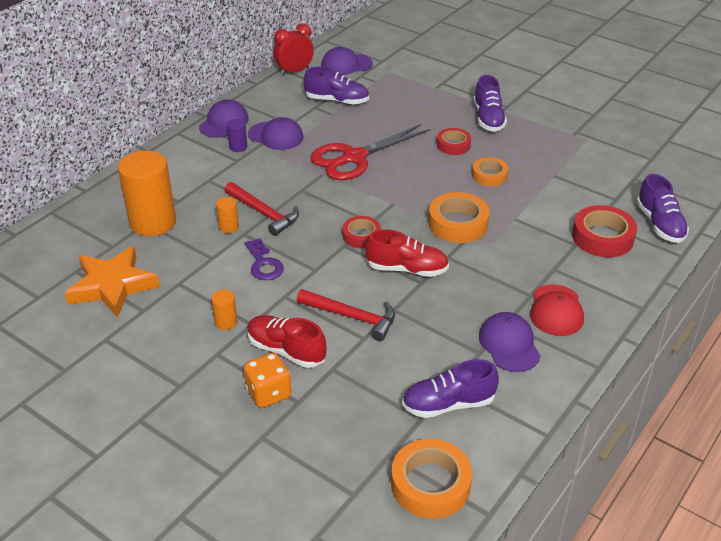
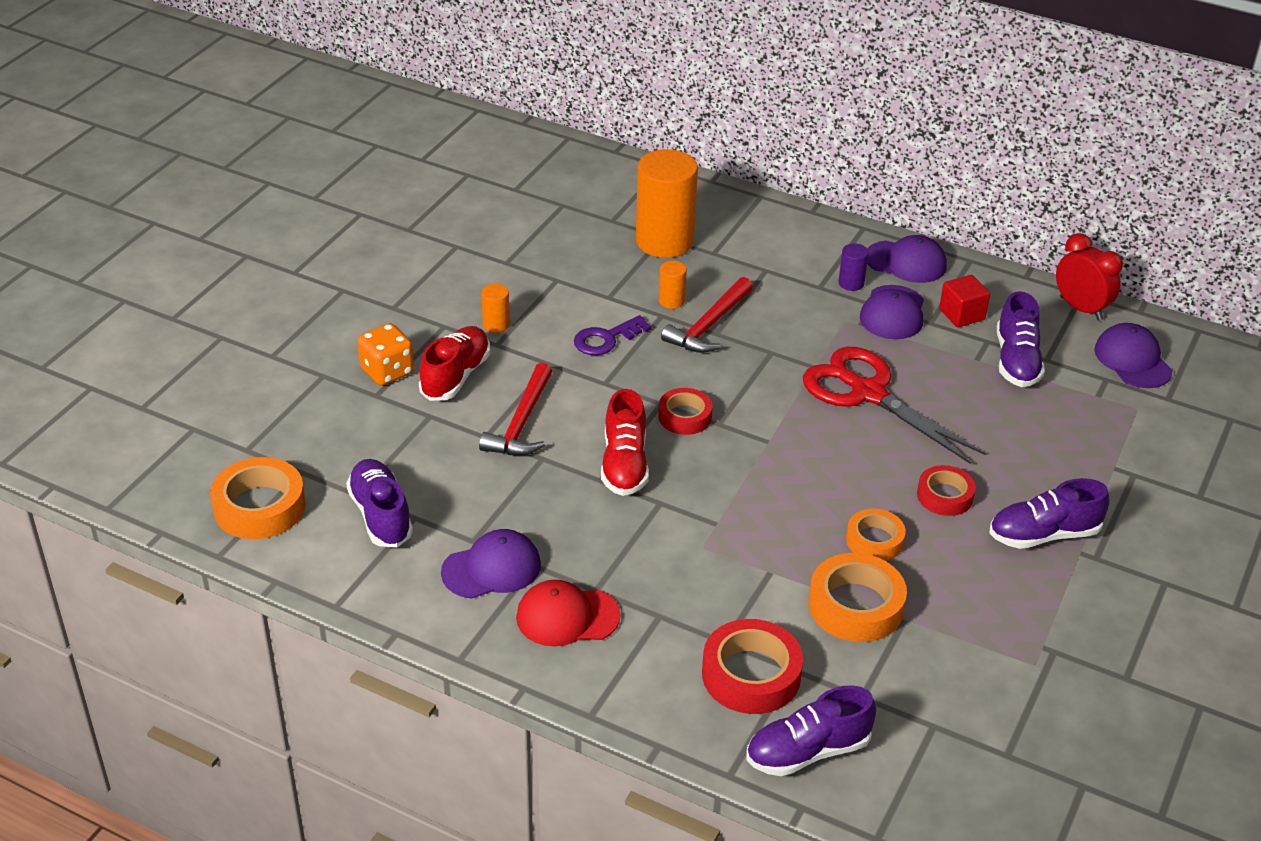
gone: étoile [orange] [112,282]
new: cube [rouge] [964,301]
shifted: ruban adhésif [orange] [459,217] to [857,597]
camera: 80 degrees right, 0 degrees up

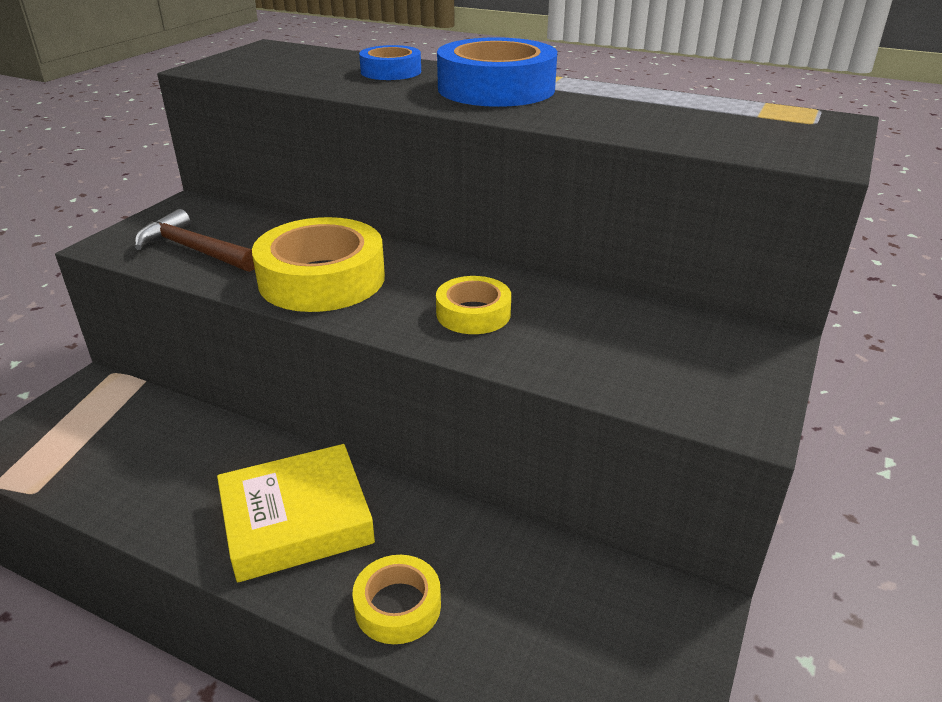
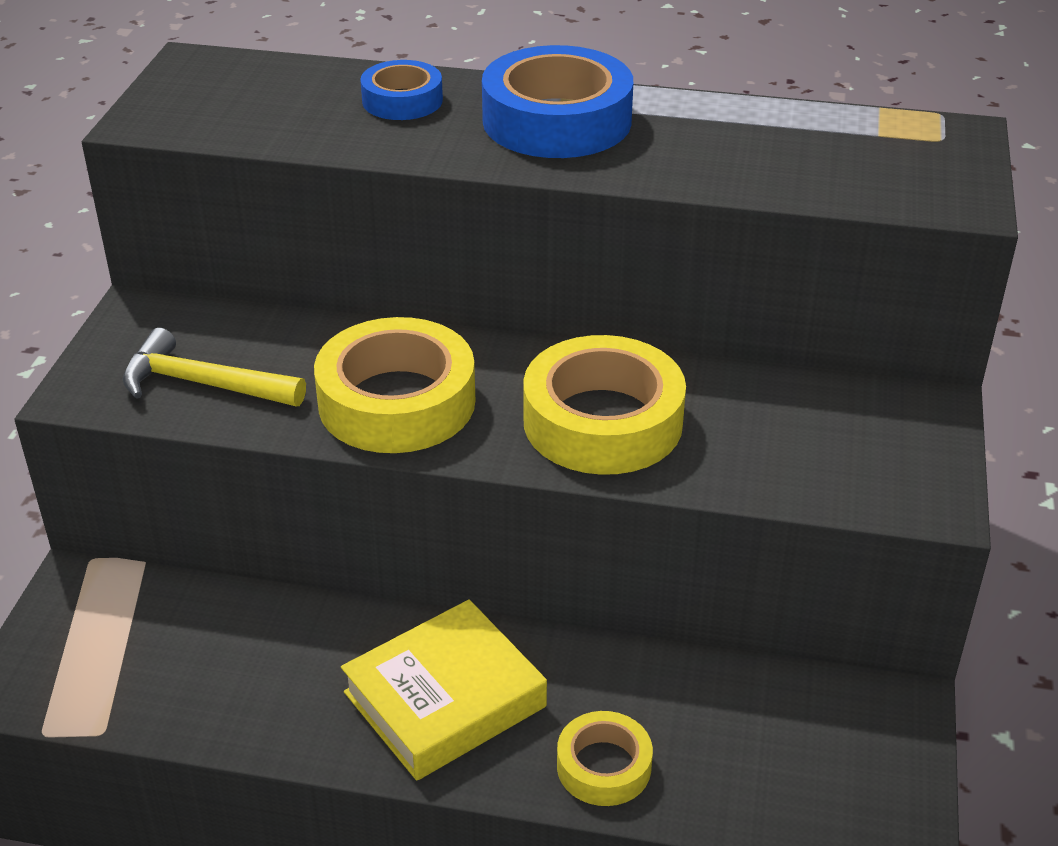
repainted: marteau [marron] [194,240] to marteau [jaune] [214,367]
scaled: ruban adhésif [jaune] [473,305] = [604,405] x1.81
camera: 15 degrees left, 5 degrees up

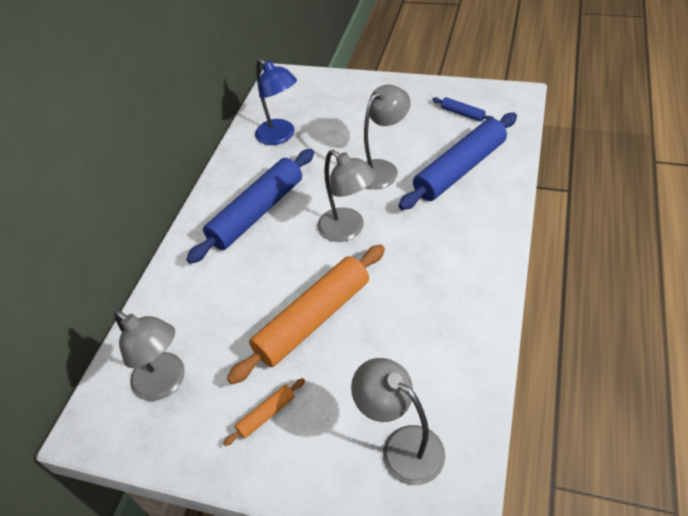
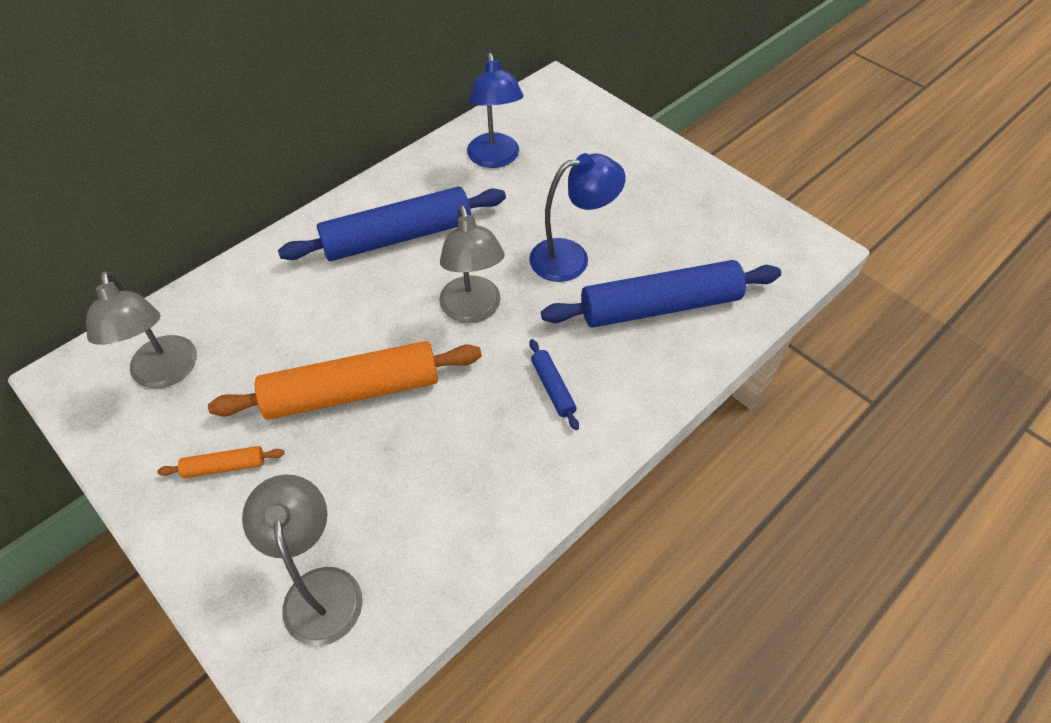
shifted: rouleau à pâtisserie [bleu] [463,109] to [554,384]
repainted: lampe [gris] [387,137] to lampe [bleu] [577,217]
camera: 25 degrees right, 5 degrees up

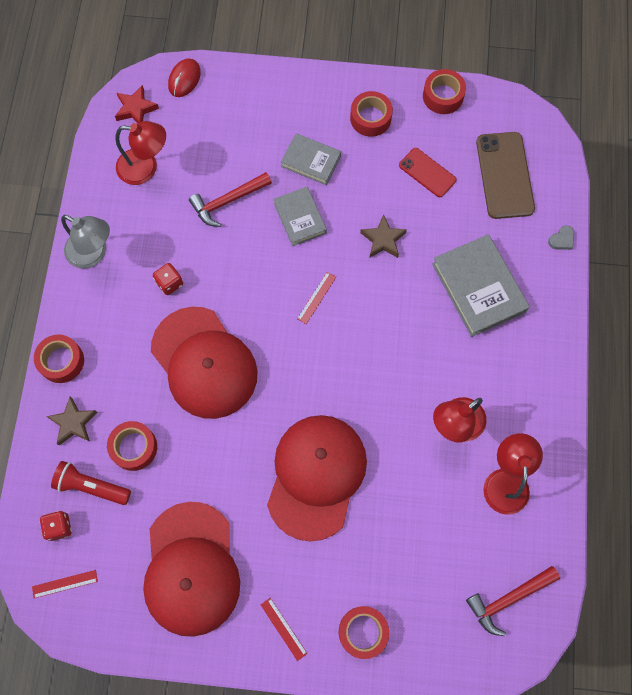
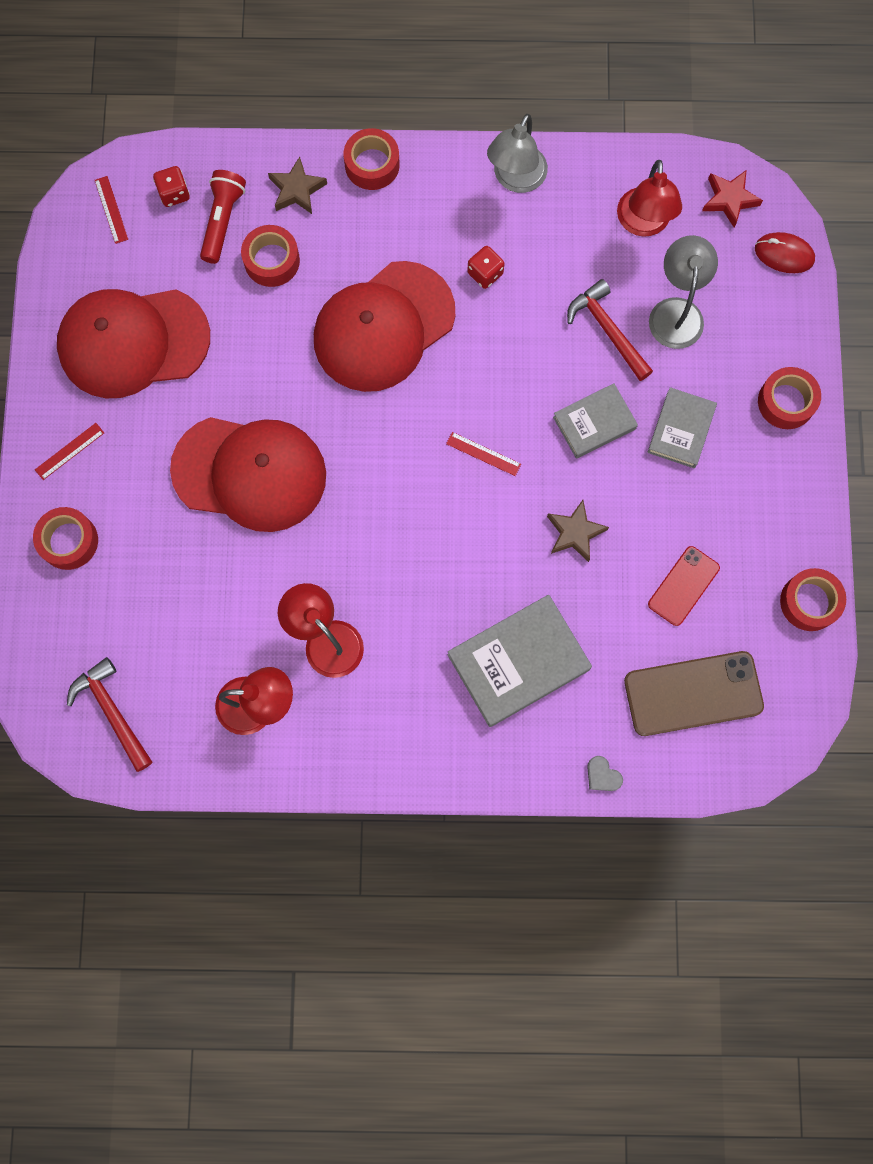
new: lampe [gris] [683,292]
shifted: ruban adhésif [rouge] [371,114] to [789,398]
camera: 85 degrees right, 5 degrees up

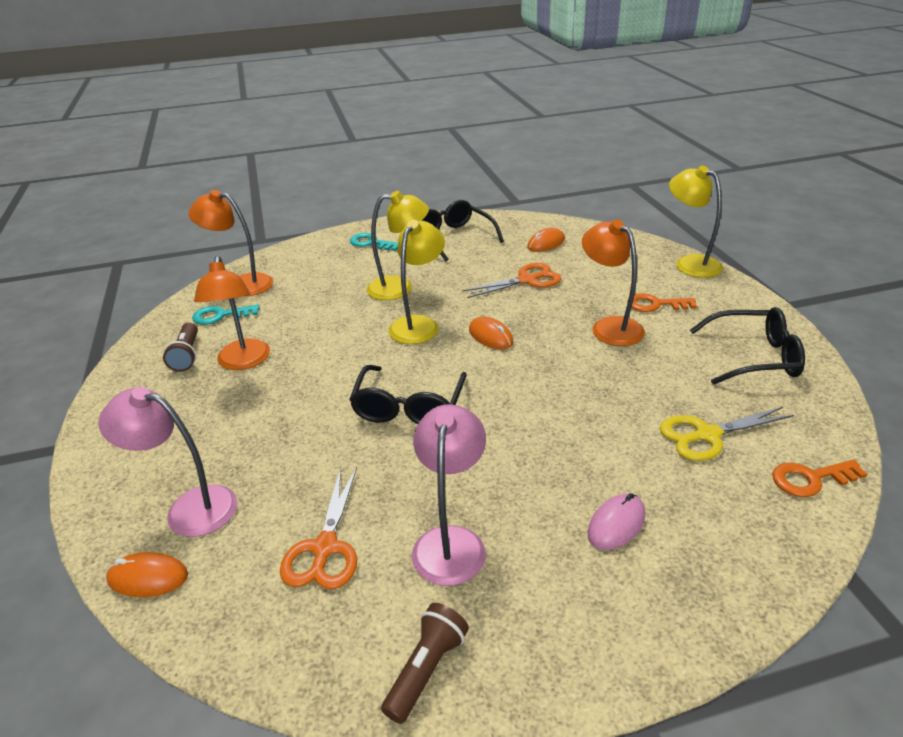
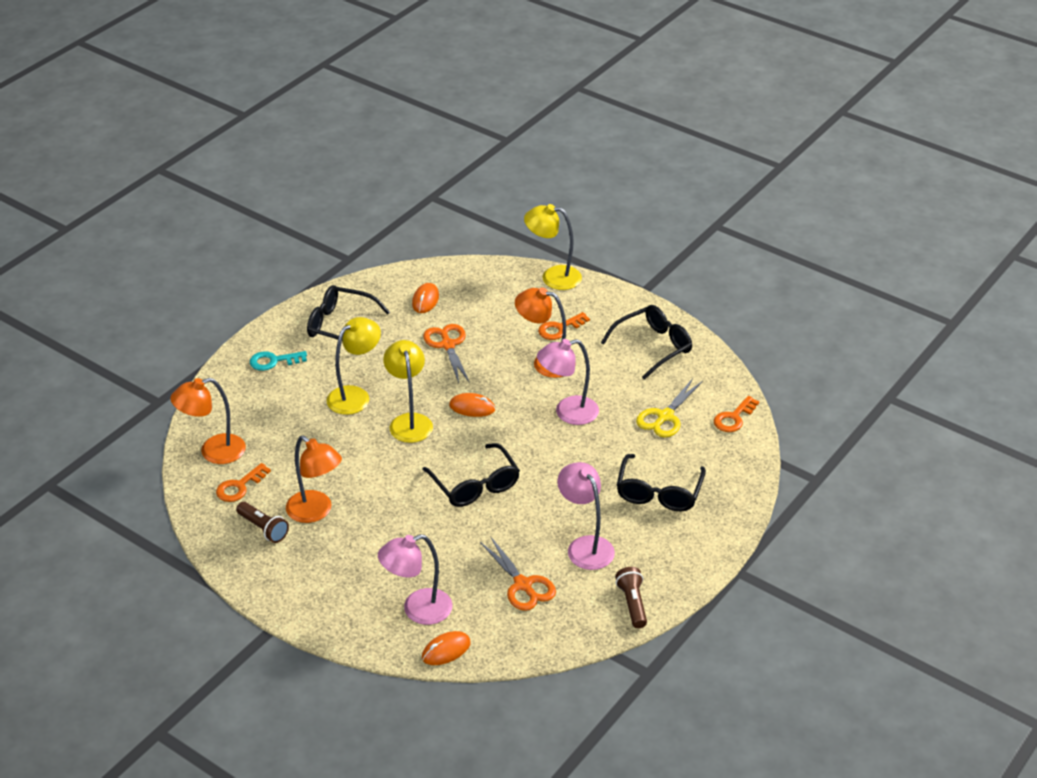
new: lampe [rose] [568,382]
swapped: souris [rose] [617,521] to lunettes [noir] [661,483]
repainted: clé [turquoise] [225,315] to clé [orange] [243,482]
rotated: ciseaux [orange] [511,280] = [446,353] 45 degrees counterclockwise
camera: 40 degrees left, 5 degrees up

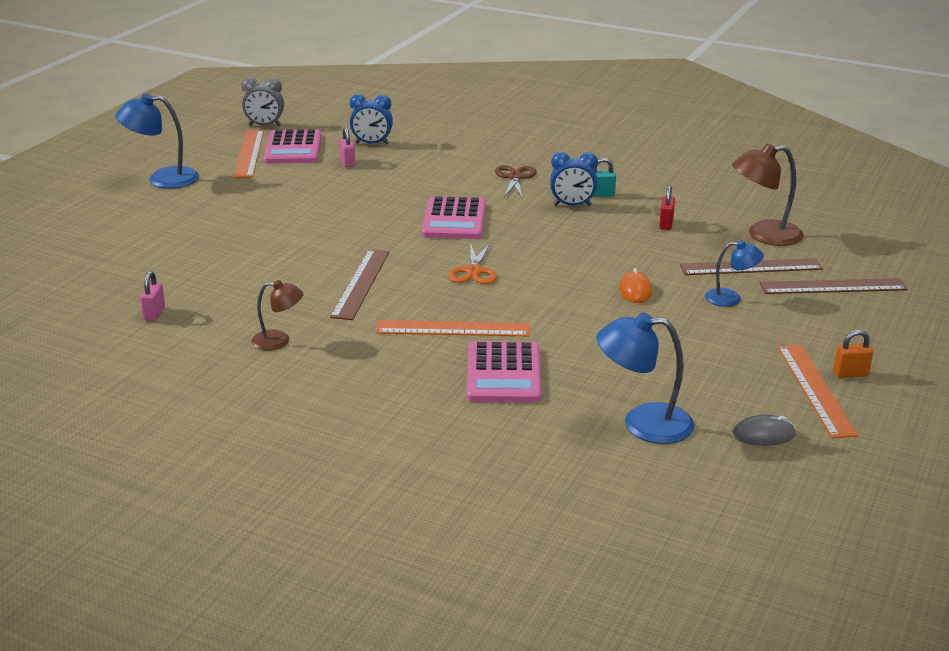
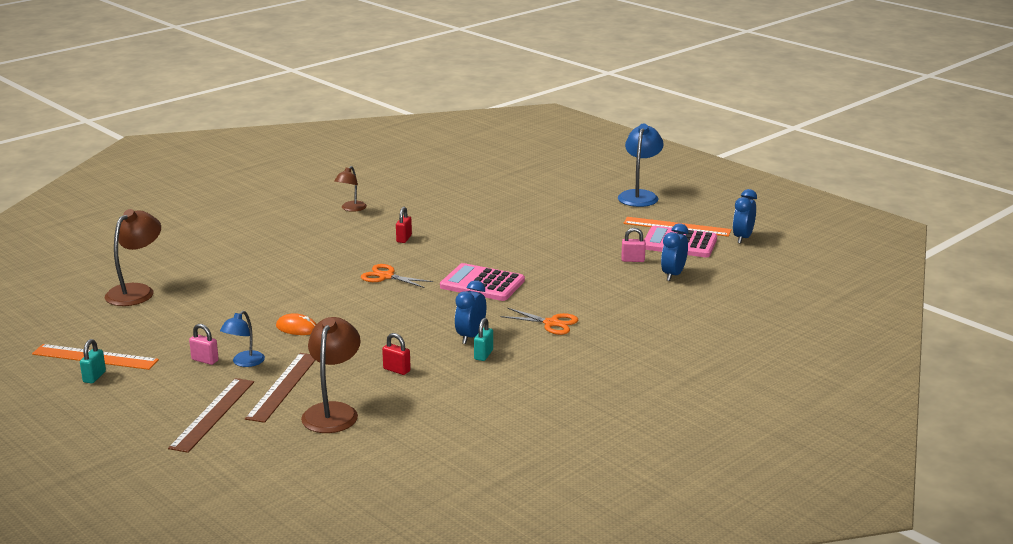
gone: règle [orange] [452,328]; calculatrice [rose] [504,372]; souris [gris] [764,430]
shifted: cadenas [rose] [152,296] to [204,344]
swapped: règle [marron] [360,284] to cadenas [rouge] [404,225]
repainted: réveil [gris] [262,101] to réveil [bleu] [745,216]; ciseaux [marron] [515,182] to ciseaux [orange] [539,321]; lampe [bleu] [645,378] to lampe [marron] [133,257]; cadenas [orange] [853,354] to cadenas [turquoise] [93,361]
camera: 110 degrees right, 5 degrees down

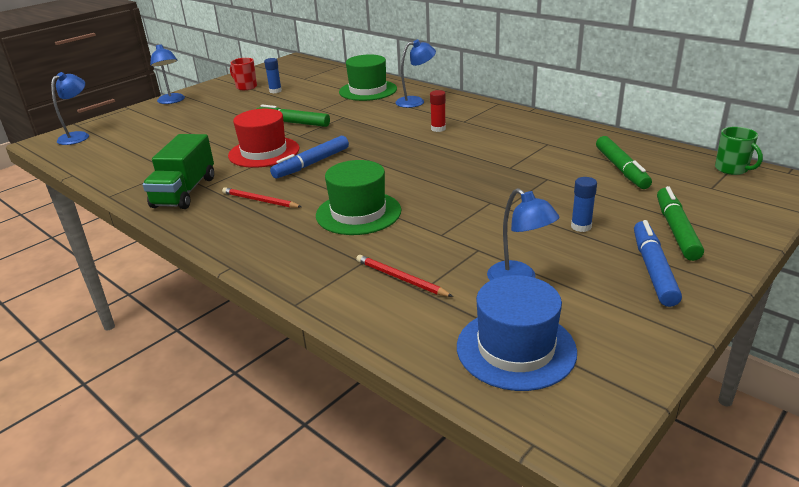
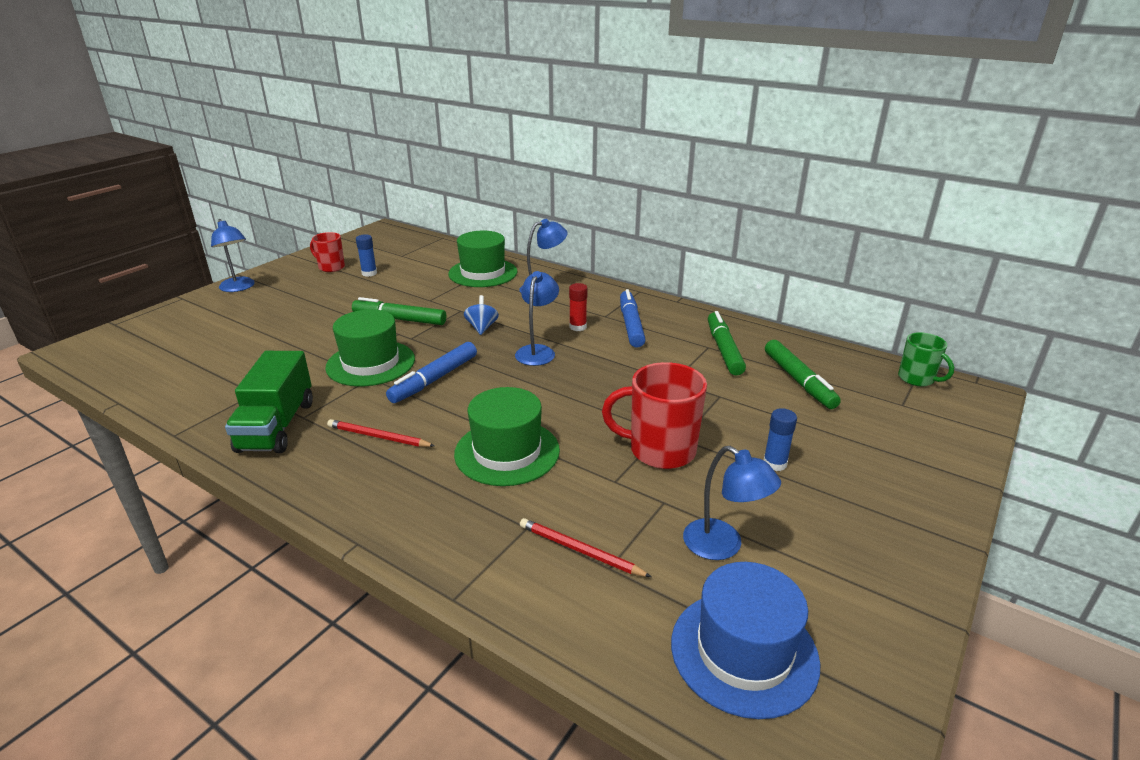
new: toupie [bleu] [481,315]; tasse [rouge] [654,415]
shifted: lampe [bleu] [70,108] to [537,318]; feutre [bleu] [658,263] to [633,318]; feutre [vert] [680,223] to [727,343]
repainted: chapeau [rouge] [264,138] to chapeau [vert] [370,348]
camera: 10 degrees left, 0 degrees up

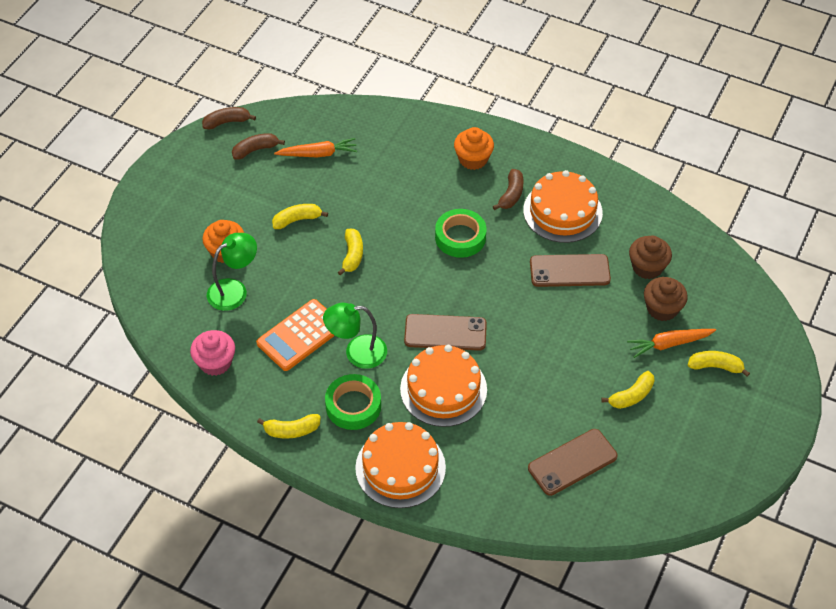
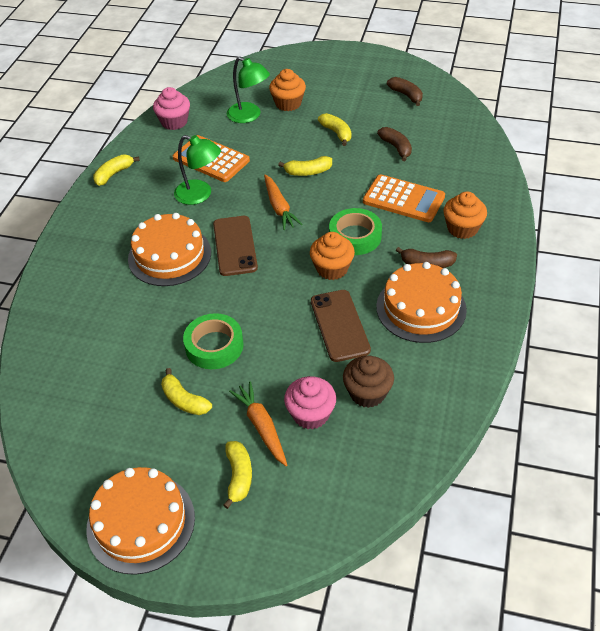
gone: téléphone [marron] [573,462]
new: muffin [orange] [332,256]; calculatrice [orange] [404,198]
shifted: banane [marron] [229,118] to [394,144]; carotte [orange] [315,147] to [283,202]; ruban adhésif [vert] [353,402] to [213,341]; gâteau [orange] [400,465] to [140,521]
repainted: muffin [marron] [666,299] to muffin [rose] [310,402]
rotated: banane [jaune] [289,426] = [116,170] 60 degrees clockwise; lampe [vert] [355,336] = [197,170] 135 degrees clockwise
camera: 80 degrees right, 5 degrees down

